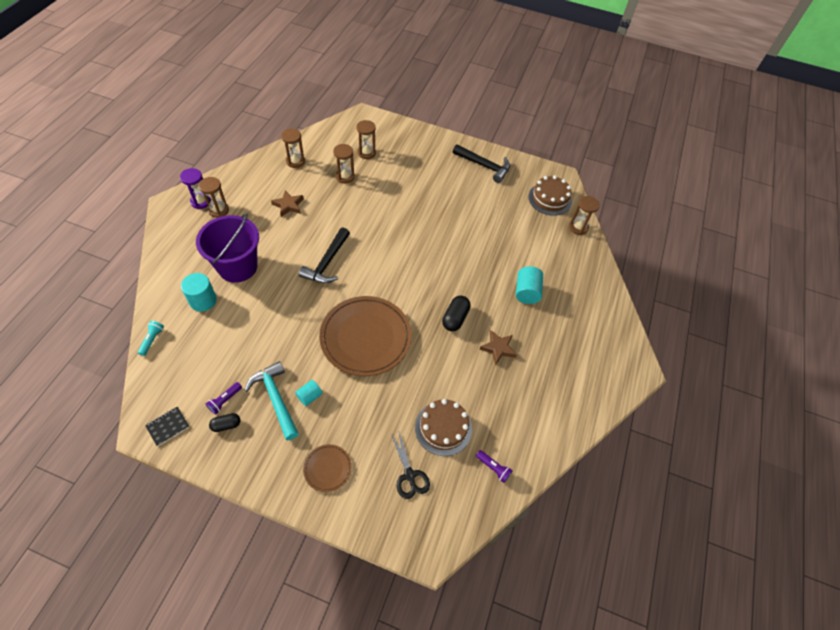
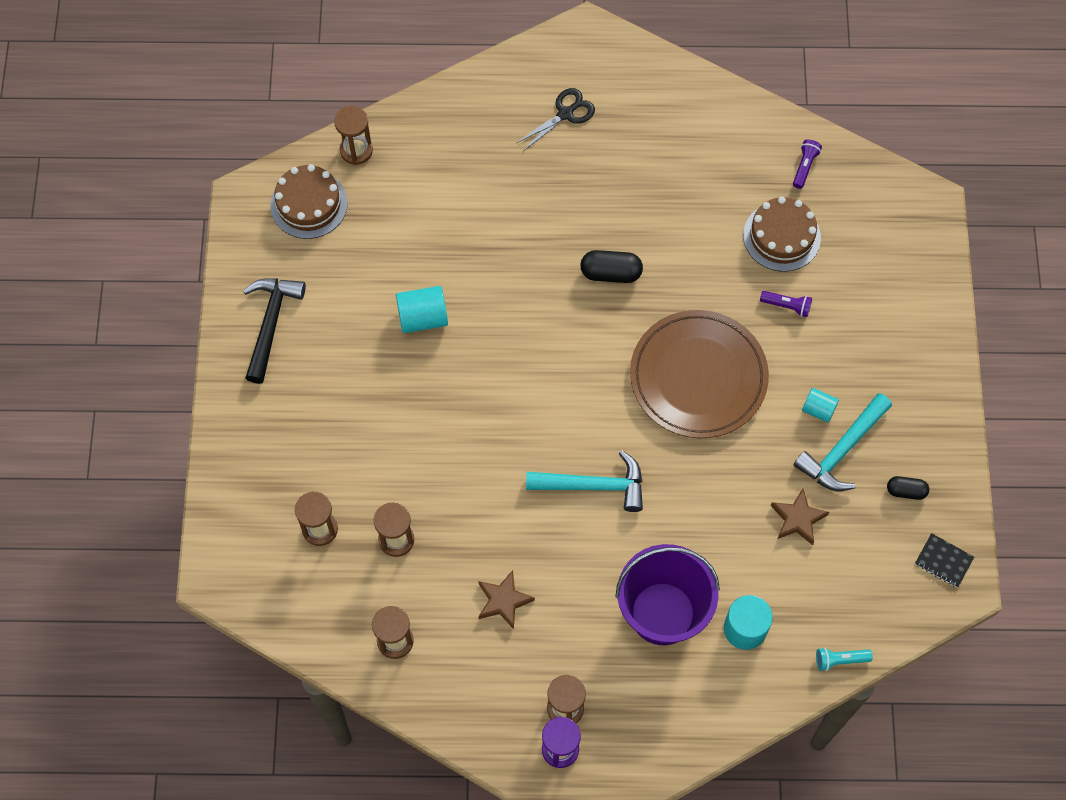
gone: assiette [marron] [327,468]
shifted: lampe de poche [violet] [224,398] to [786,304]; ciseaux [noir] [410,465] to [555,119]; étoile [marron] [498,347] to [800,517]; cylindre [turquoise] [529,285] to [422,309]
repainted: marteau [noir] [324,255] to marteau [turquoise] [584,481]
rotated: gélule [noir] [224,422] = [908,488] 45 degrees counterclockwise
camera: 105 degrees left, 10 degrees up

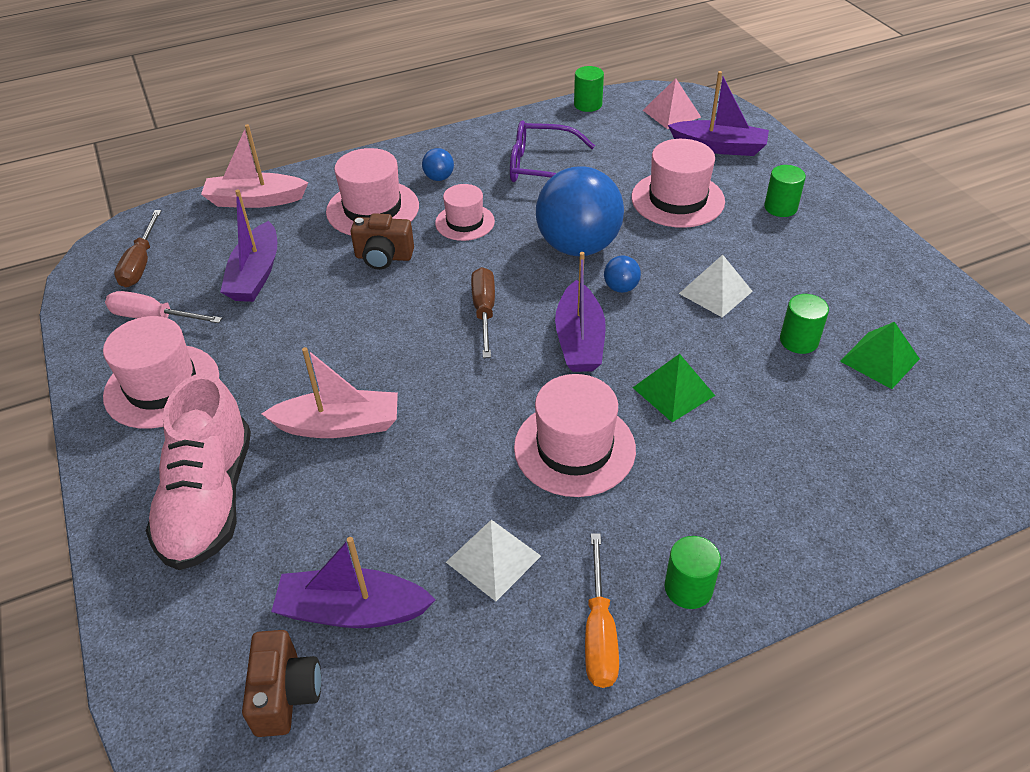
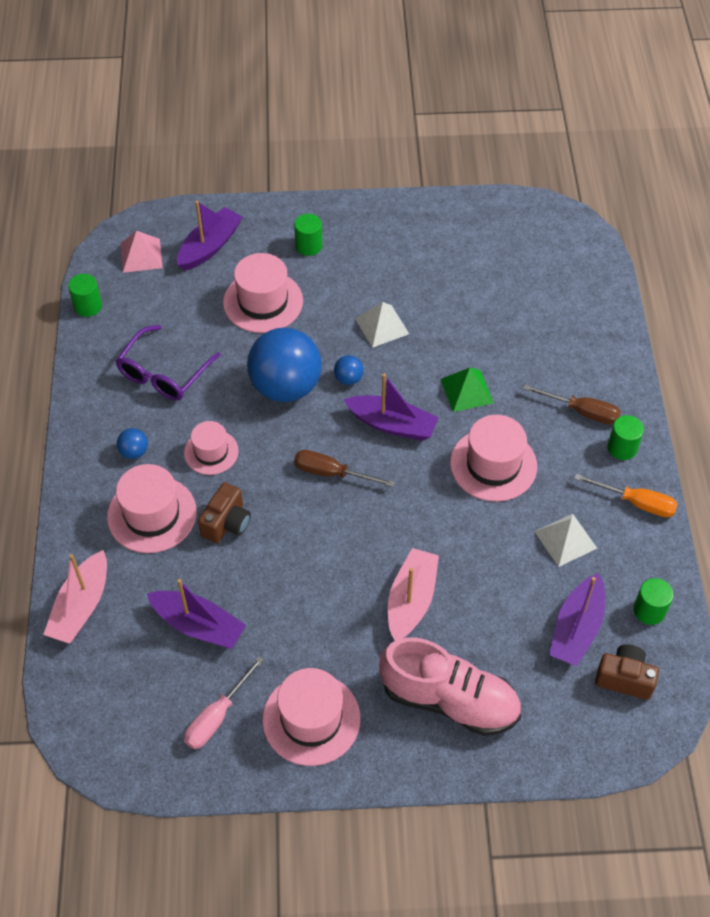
gone: pyramide [vert] [880,355]
shifted: tournevis [marron] [137,248] to [572,404]; cylindre [vert] [804,324] to [653,601]
camera: 70 degrees left, 10 degrees up

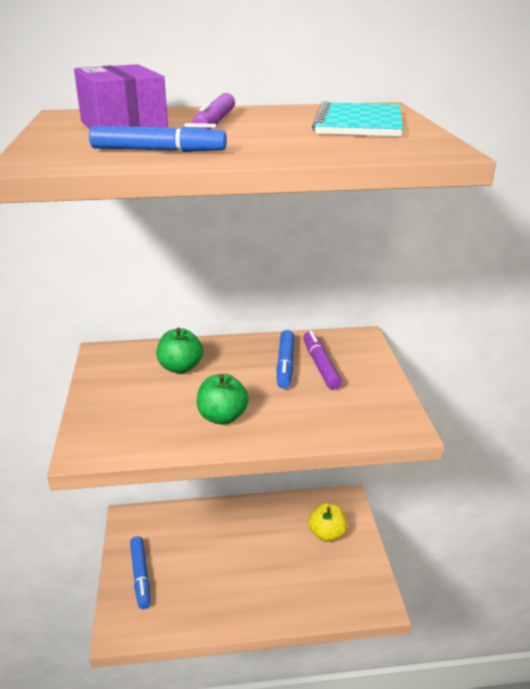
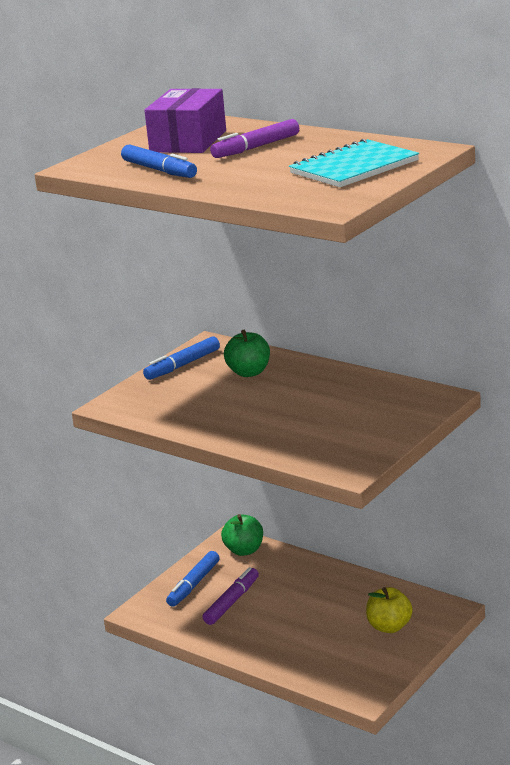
shifted: pomme [vert] [223,399] to [242,535]; feutre [bleu] [285,359] to [181,358]; feutre [violet] [322,360] to [231,596]
camera: 45 degrees right, 5 degrees down

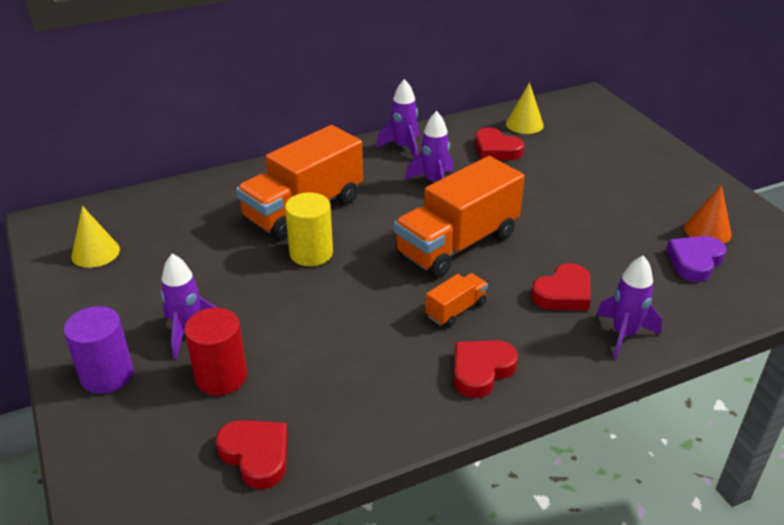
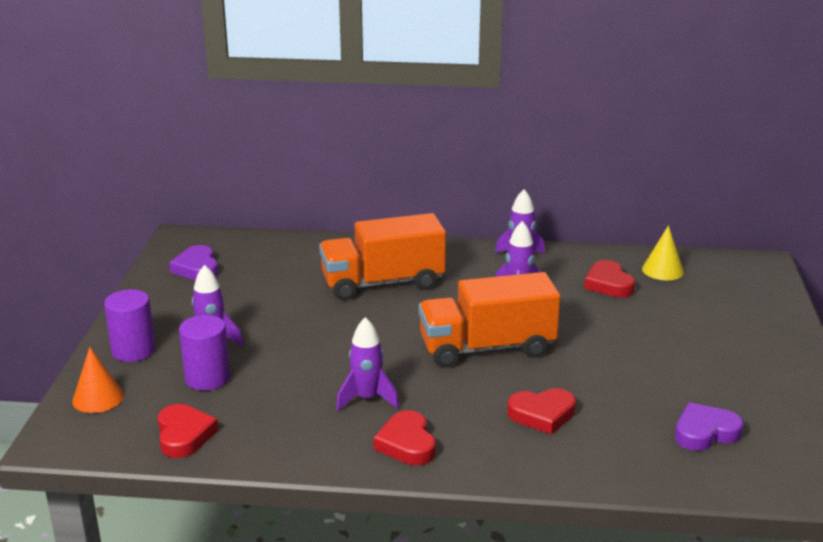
gone: cylindre [jaune] [309,229]; camion [orange] [456,300]
shifted: fusée [violet] [629,307] to [367,364]; cône [orange] [707,214] to [98,380]
swapped: cône [jaune] [95,237] to cœur [violet] [193,262]
repainted: cylindre [rouge] [215,351] to cylindre [violet] [204,353]
rotated: cœur [rouge] [486,369] = [404,437] 90 degrees counterclockwise
camera: 30 degrees right, 10 degrees down

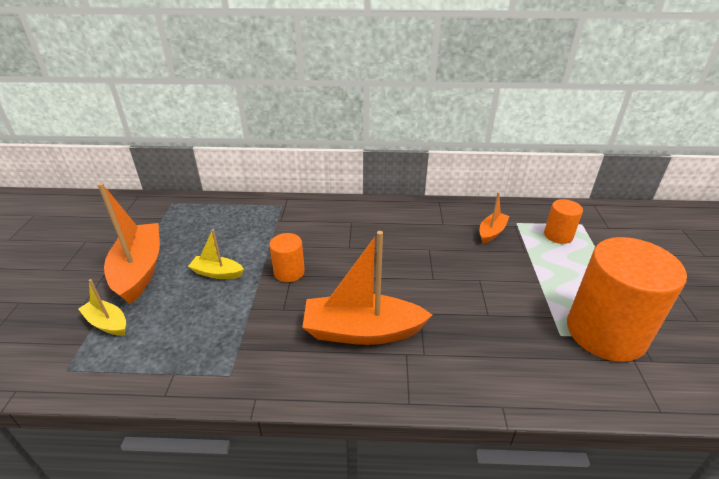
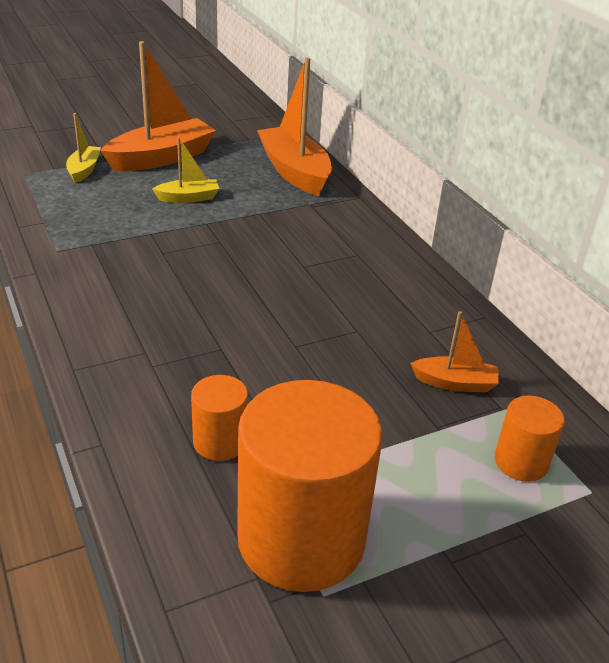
shifted: cylindre [orange] [287,257] to [219,418]; bateau [orange] [367,288] to [294,127]
rotated: bateau [jaune] [216,254] = [186,170] 90 degrees clockwise
camera: 60 degrees right, 0 degrees up

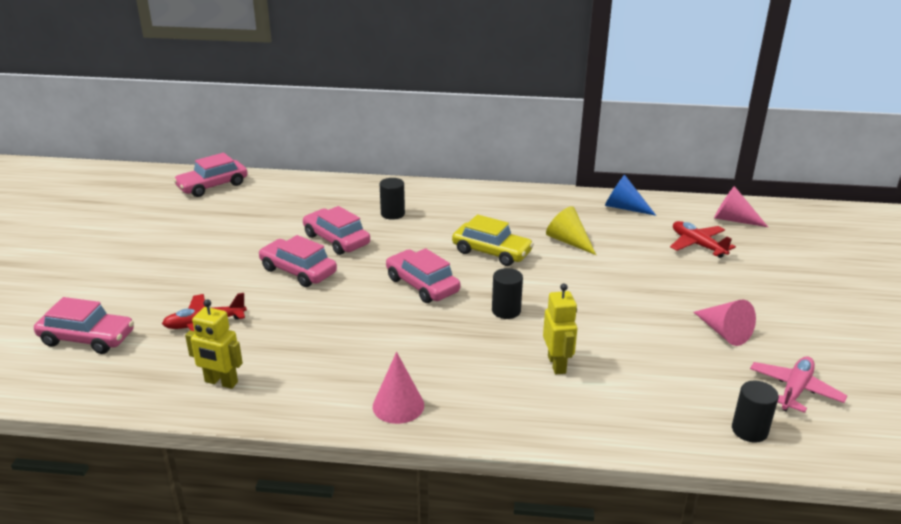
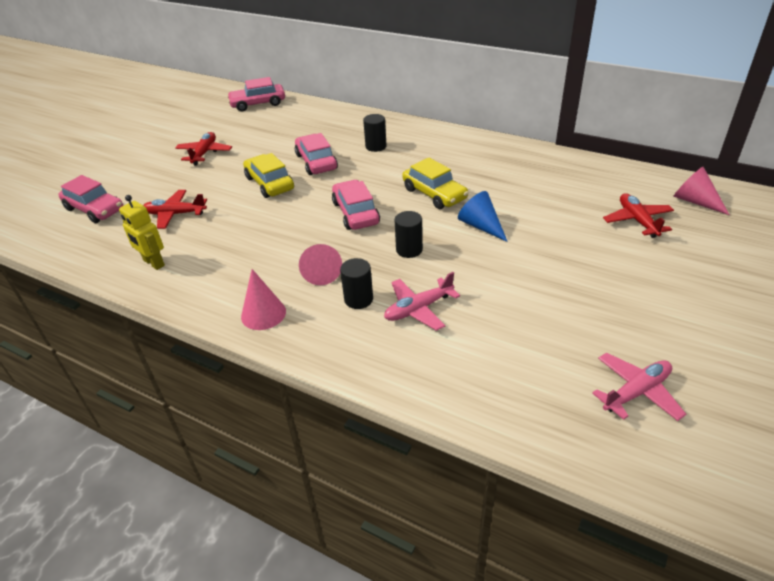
gone: cône [jaune] [571,230]
new: avion [rouge] [203,148]
shifted: cône [bleu] [630,195] to [483,216]; cône [rose] [725,322] to [320,264]; cylindre [noir] [755,412] to [356,283]
swapped: robot [jaune] [560,329] to avion [rose] [422,301]
repainted: voiture [rose] [297,261] to voiture [jaune] [268,175]
camera: 25 degrees right, 10 degrees up

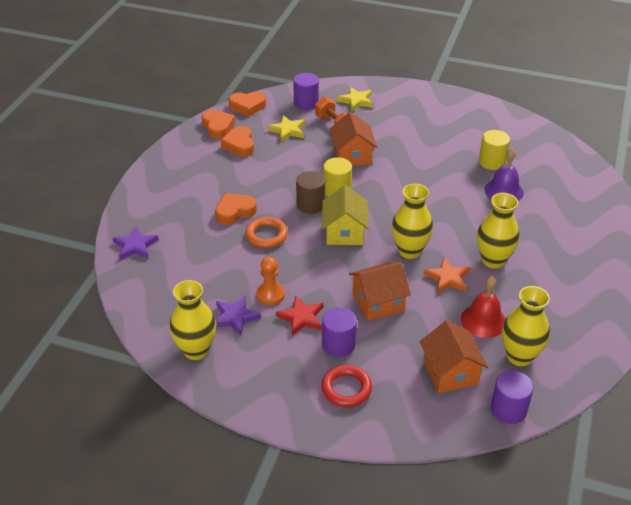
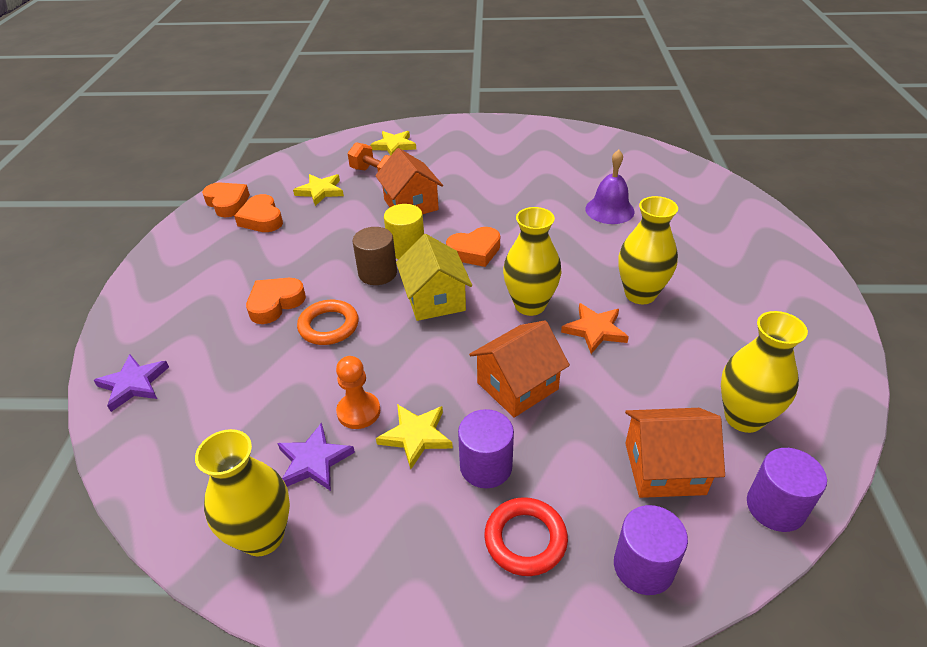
gone: cloche [rouge] [483,307]; cylindre [jaune] [494,150]
shifted: cœur [orange] [247,104] to [473,247]; cylindre [violet] [306,91] to [651,550]
repainted: étoile [rouge] [299,315] to étoile [jaune] [414,436]
rotated: maison [orange] [454,356] = [675,453] 60 degrees counterclockwise
camera: 15 degrees left, 0 degrees up

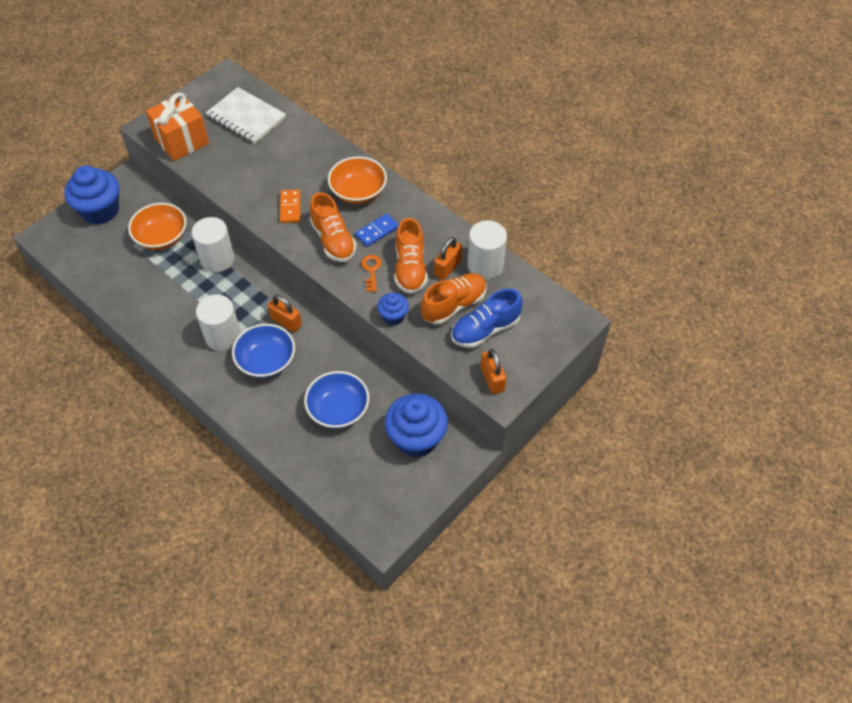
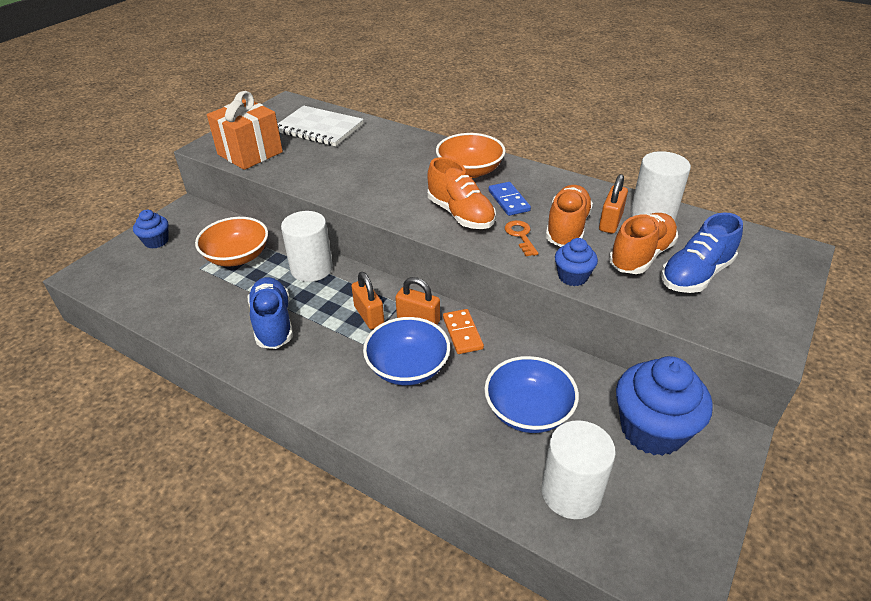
new: chaussure [bleu] [270,313]
shifted: cylindre [blanc] [218,322] to [579,469]; domino [orange] [290,206] to [463,331]; cadenas [orange] [493,371] to [368,301]
rotated: domino [bleu] [377,230] = [509,199] 60 degrees counterclockwise; chaussure [orange] [411,256] = [569,216] 150 degrees counterclockwise
scaled: muffin [bleu] [91,195] = [151,229] x0.52
camera: 10 degrees left, 15 degrees down

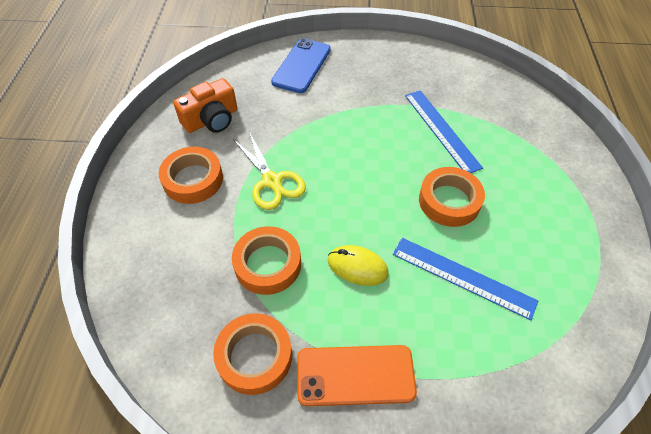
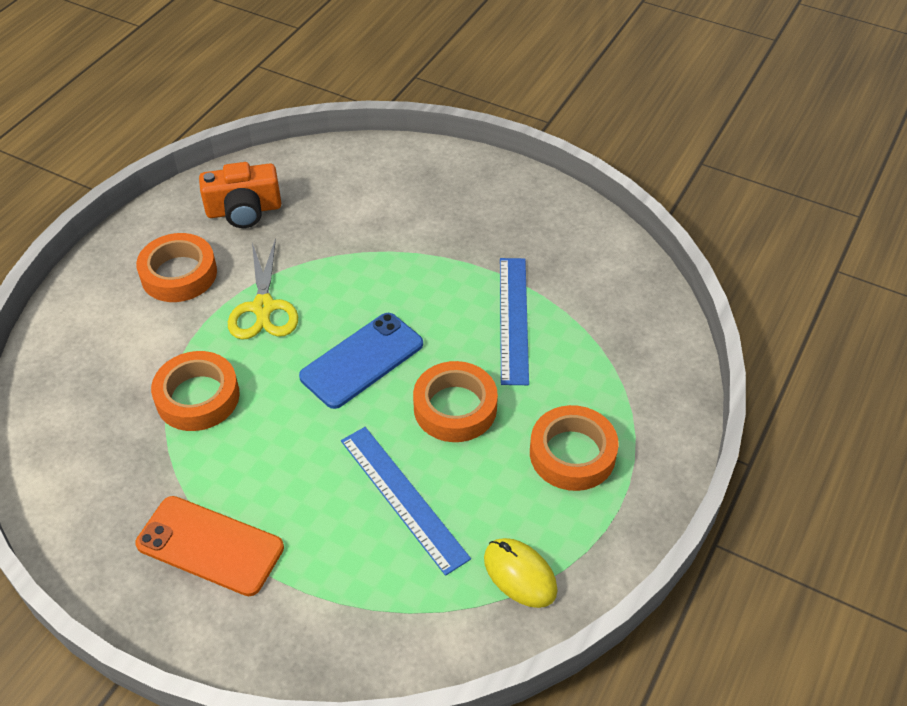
shifted: ruban adhésif [orange] [252,354] to [574,448]; téléphone [bleu] [301,65] to [361,361]; souris [jaune] [358,265] to [521,573]
camera: 25 degrees right, 5 degrees down

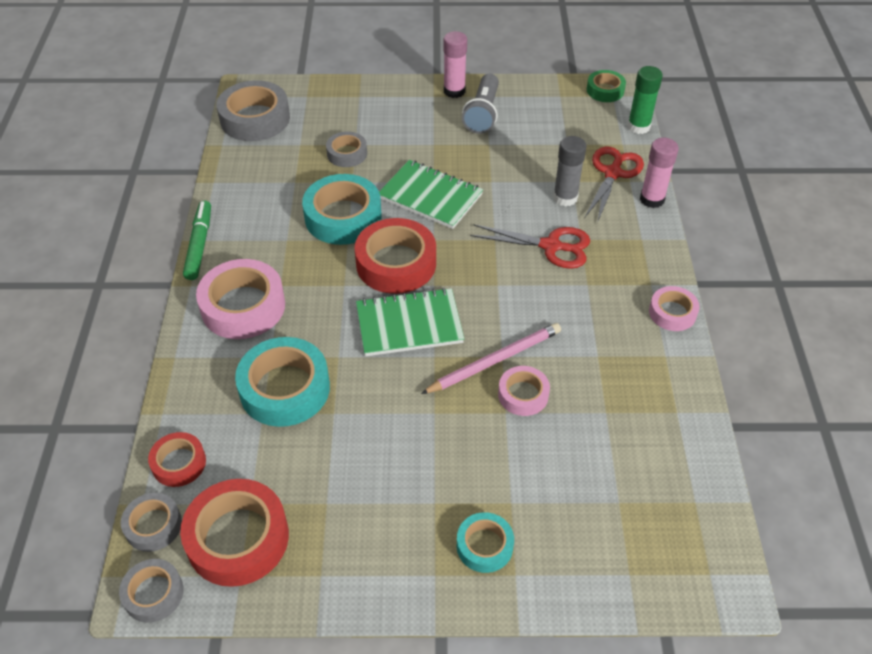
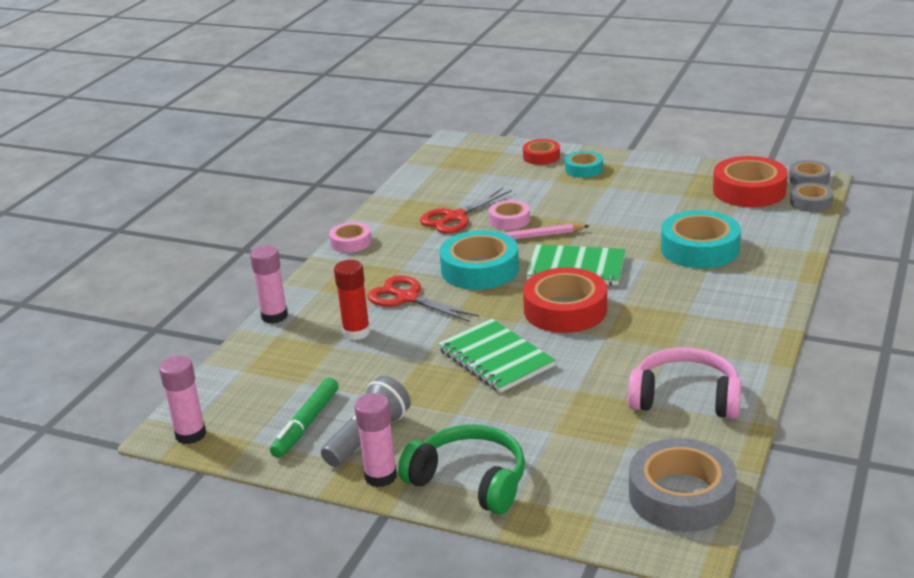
gone: ruban adhésif [rose] [240,299]; ruban adhésif [gris] [346,149]; bâton de colle [vert] [645,100]
new: casque audio [vert] [461,469]; casque audio [rose] [685,383]
shifted: ruban adhésif [rouge] [177,459] to [541,152]; feutre [vert] [197,240] to [304,418]; ruban adhésif [turquoise] [342,209] to [479,260]; ciseaux [rouge] [614,185] to [466,210]
swapped: ruban adhésif [vert] [606,86] to bâton de colle [rose] [182,400]
repainted: bâton de colle [gris] [570,171] to bâton de colle [rouge] [352,300]
camera: 155 degrees left, 20 degrees down

